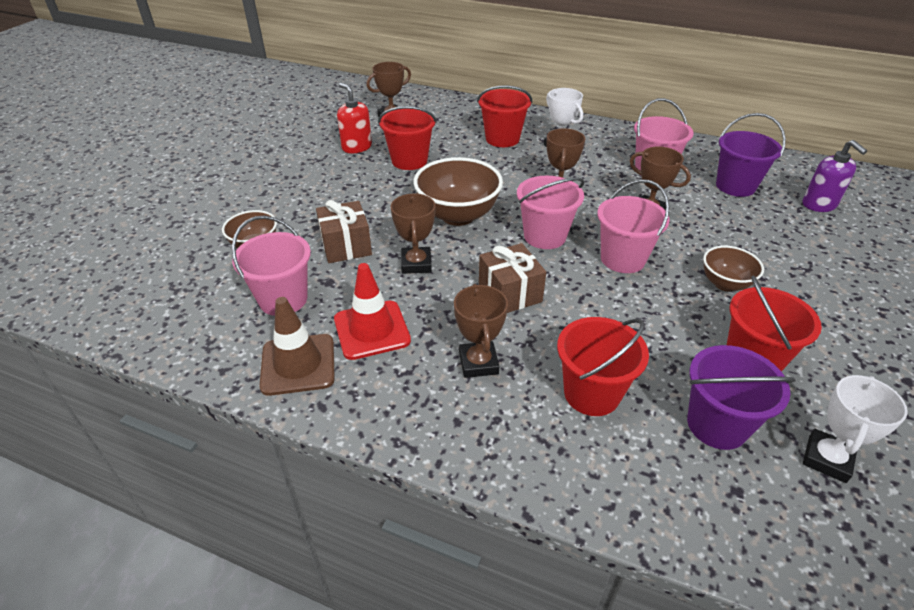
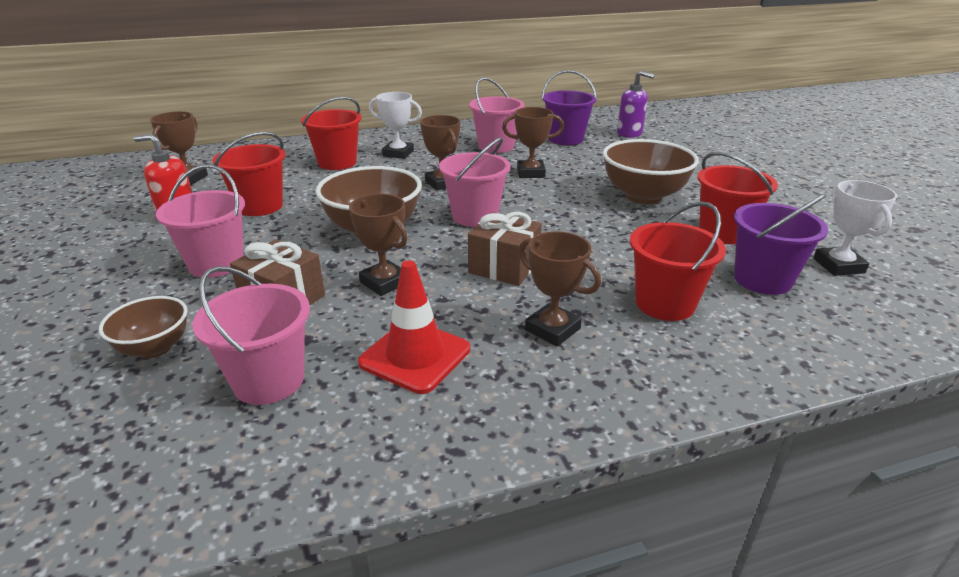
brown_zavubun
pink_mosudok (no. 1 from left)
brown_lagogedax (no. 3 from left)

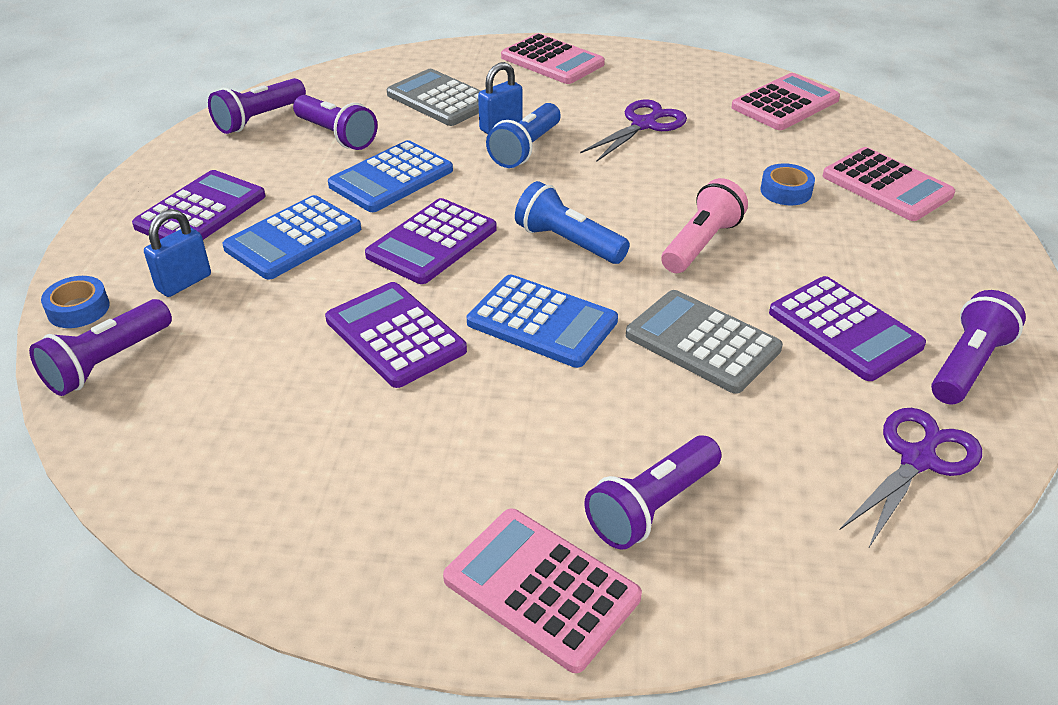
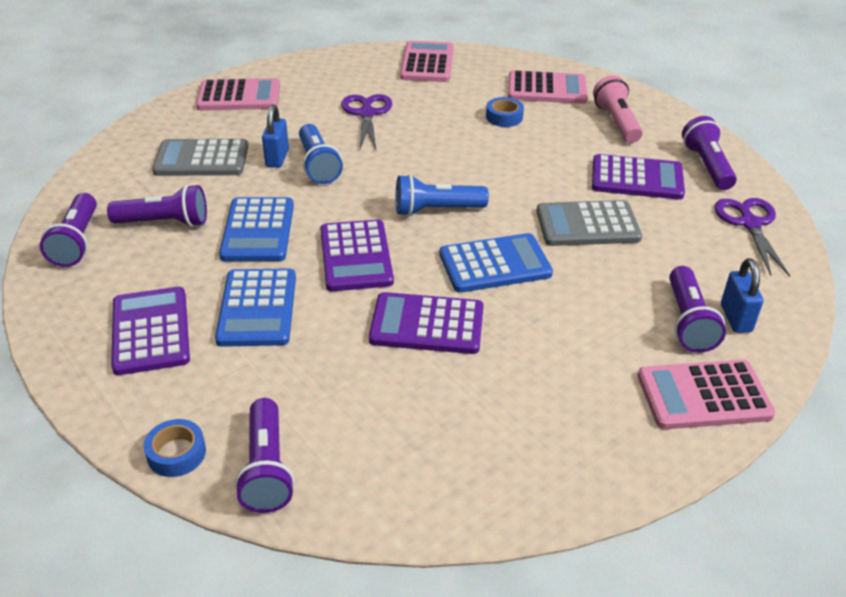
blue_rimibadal (no. 2 from left)
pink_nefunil

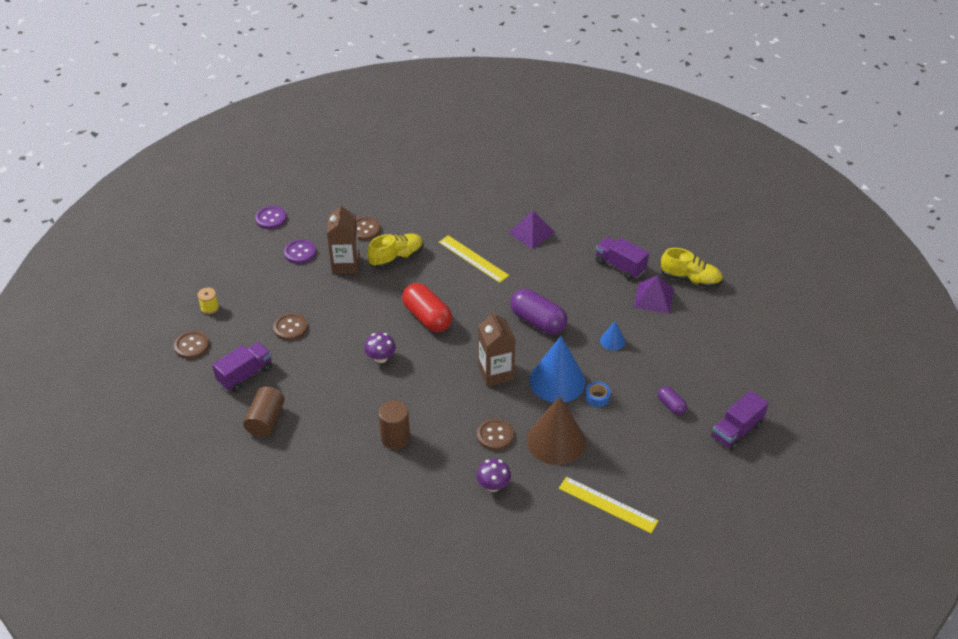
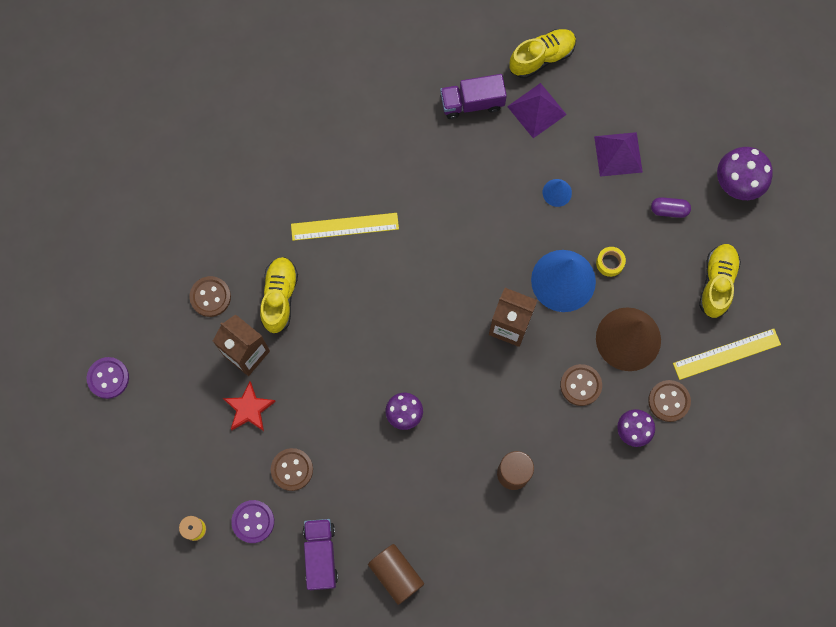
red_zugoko
purple_zugoko (no. 1 from left in the first image)
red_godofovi
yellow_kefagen (no. 3 from left)
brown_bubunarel (no. 4 from left)
purple_bubunarel (no. 2 from left)
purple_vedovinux (no. 2 from left)
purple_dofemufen (no. 3 from left)
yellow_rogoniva

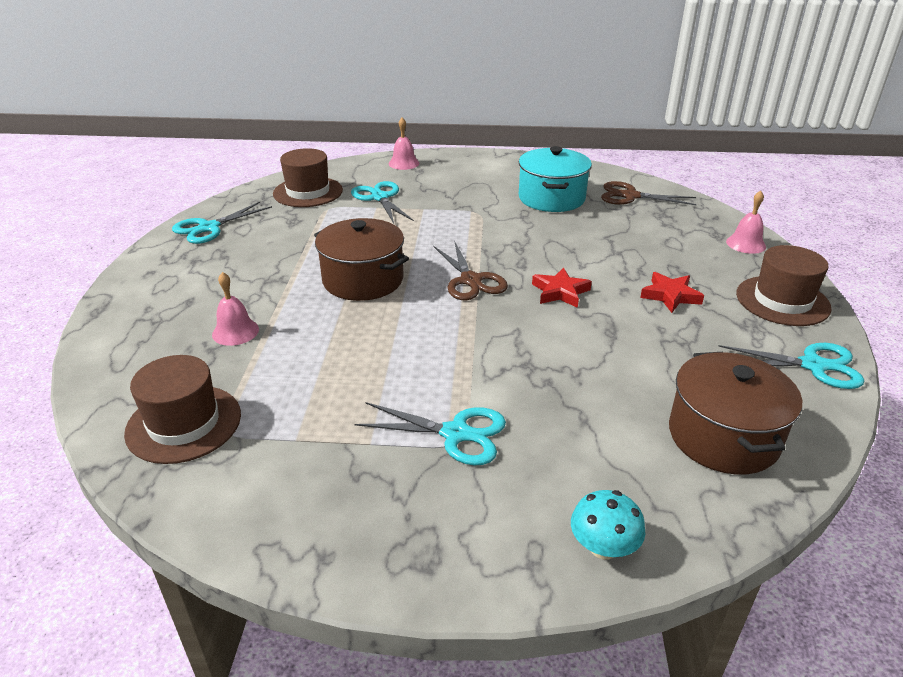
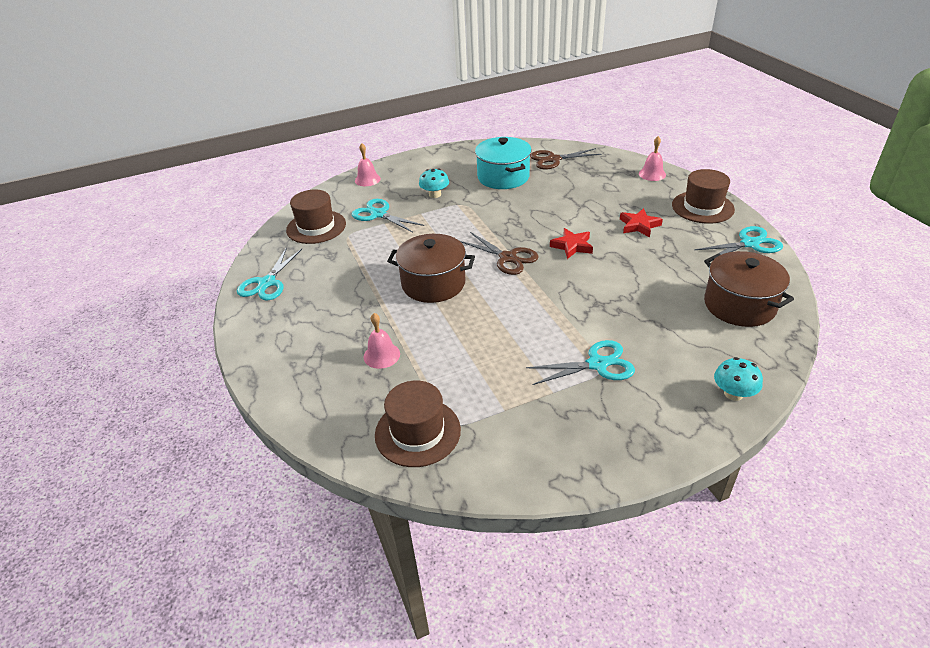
turquoise_dofemufen (no. 1 from left)

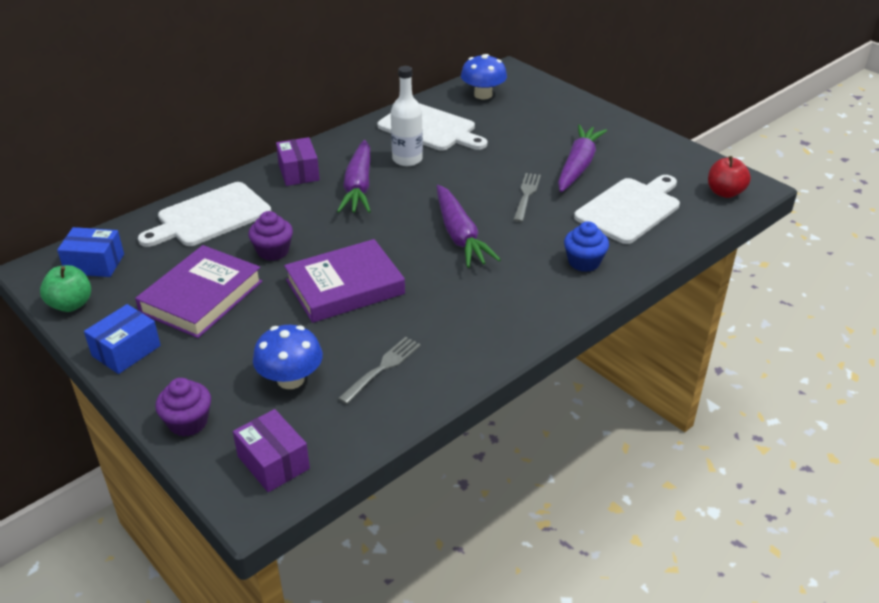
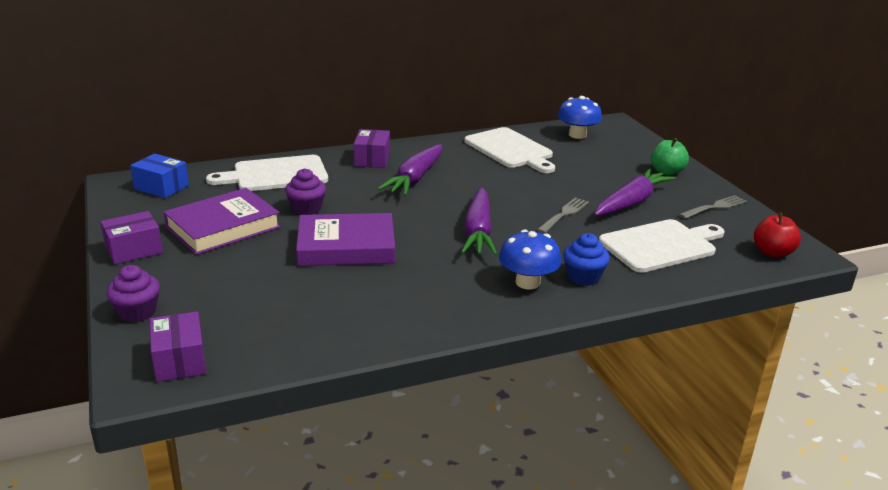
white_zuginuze
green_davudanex
blue_dofemufen (no. 1 from left)
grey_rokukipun (no. 2 from left)
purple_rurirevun (no. 1 from left)

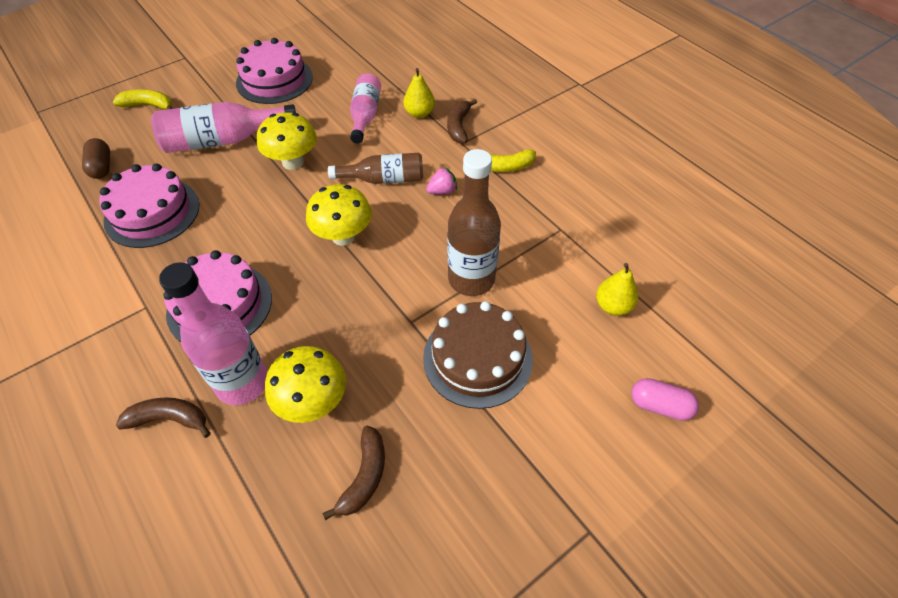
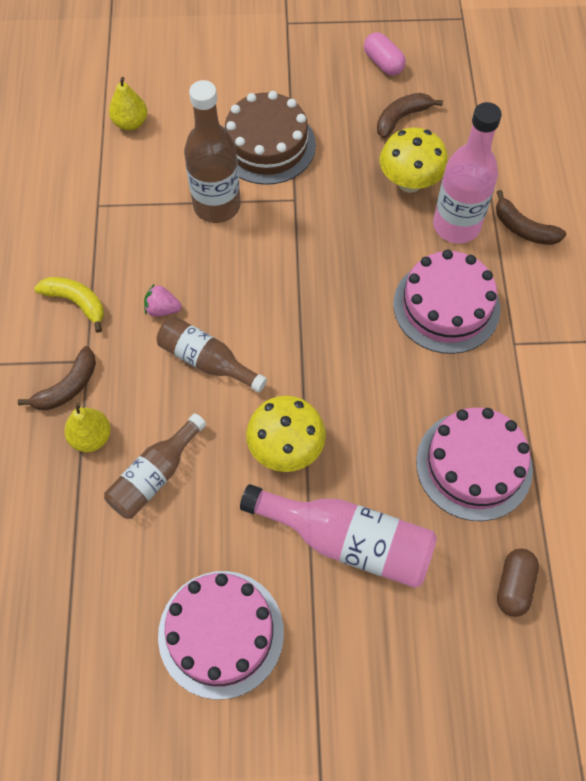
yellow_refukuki (no. 1 from left in the first image)
yellow_dofemufen (no. 3 from left in the first image)
pink_zugoko
brown_zuginuze (no. 1 from left)

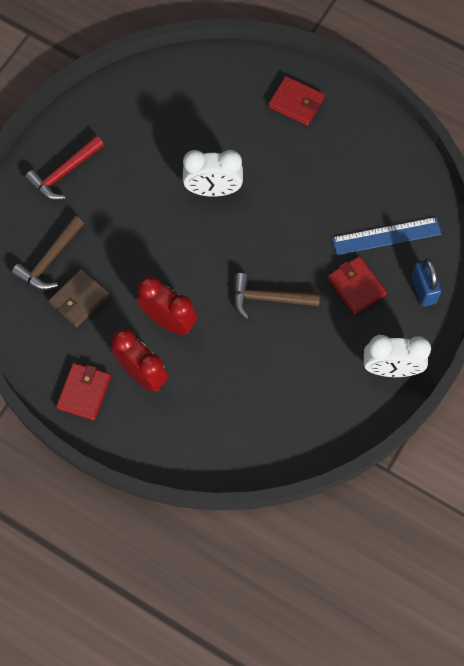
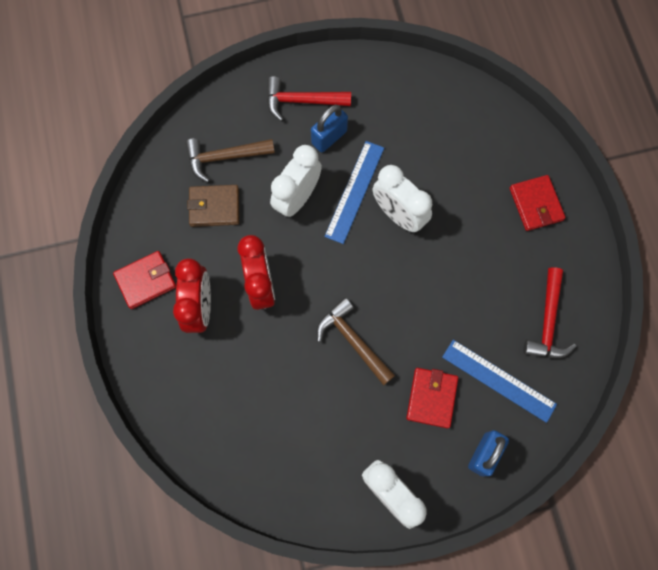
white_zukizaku (no. 1 from left)
blue_rimibadal (no. 1 from left)
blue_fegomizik (no. 1 from left)
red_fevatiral (no. 2 from left)

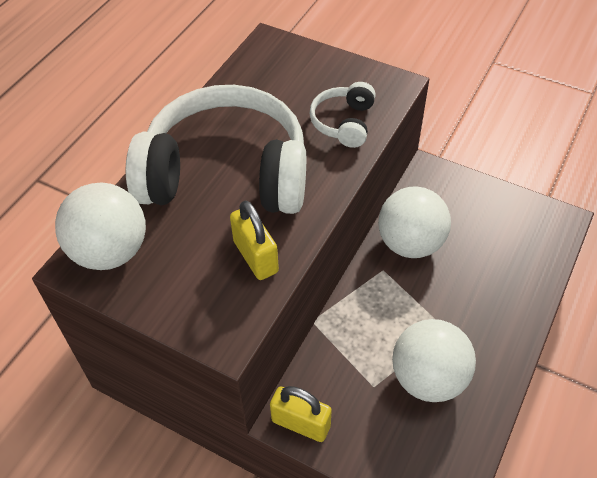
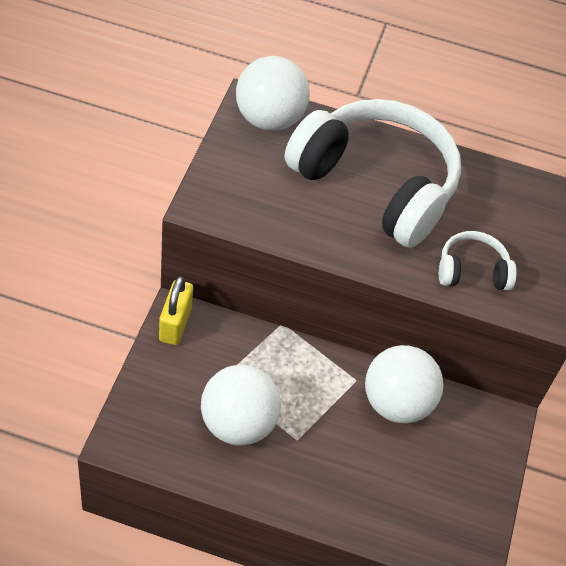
yellow_rimibadal (no. 1 from left in the first image)
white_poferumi (no. 1 from left)

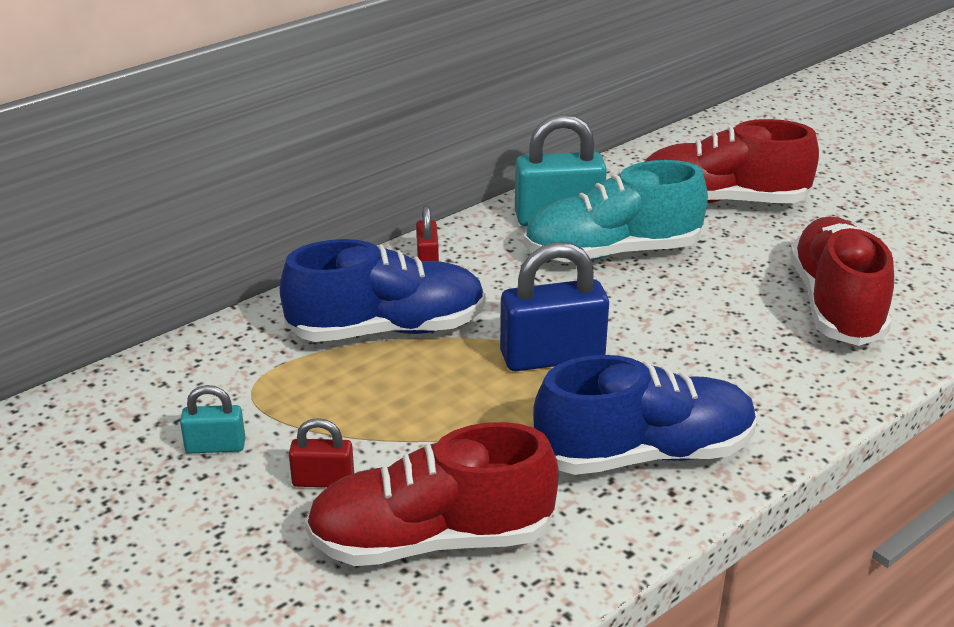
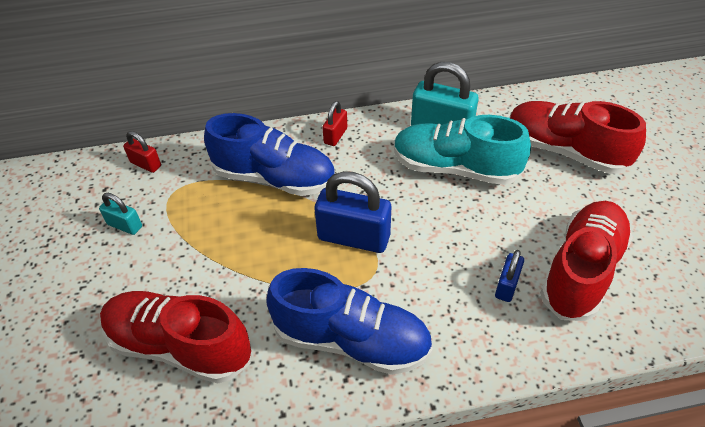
blue_rimibadal (no. 2 from left)
red_rimibadal (no. 1 from left)

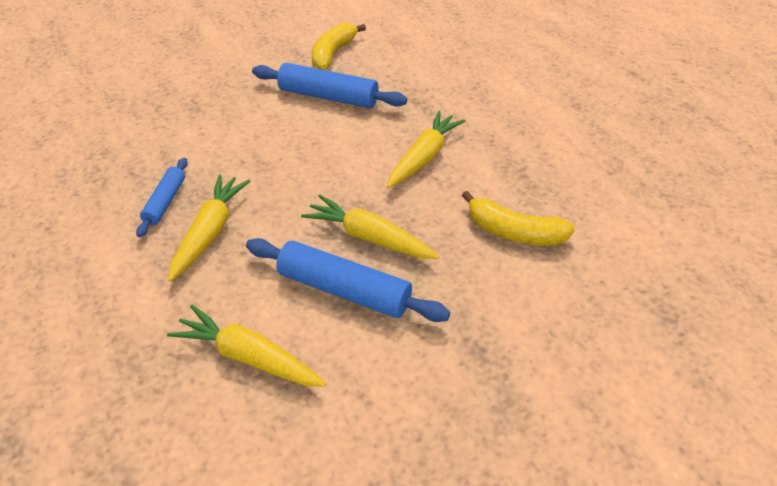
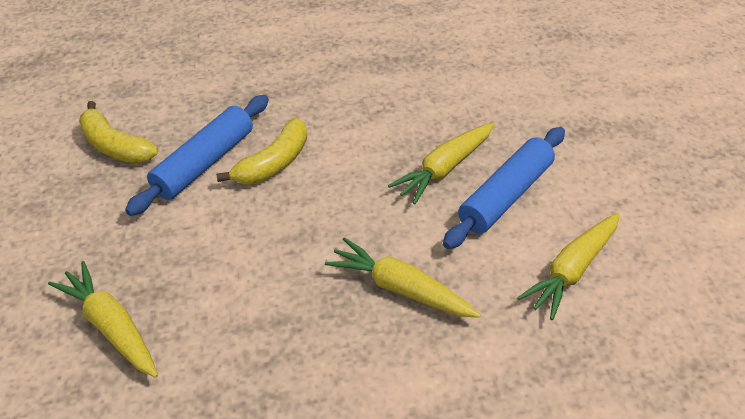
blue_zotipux (no. 1 from left in the first image)
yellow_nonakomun (no. 1 from left)
yellow_refukuki (no. 2 from left)

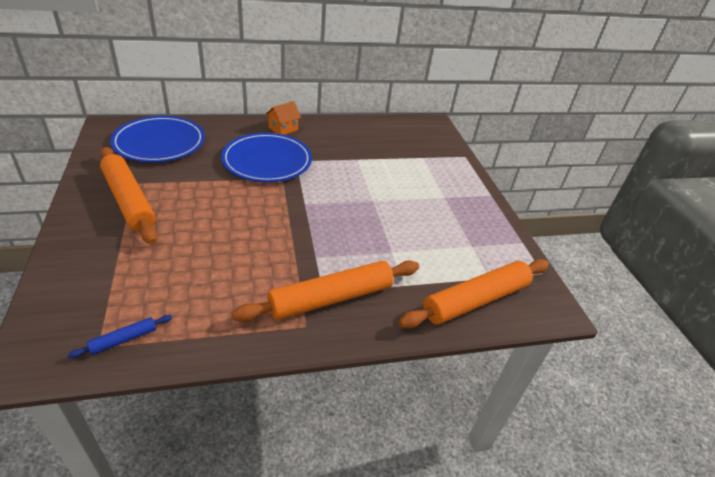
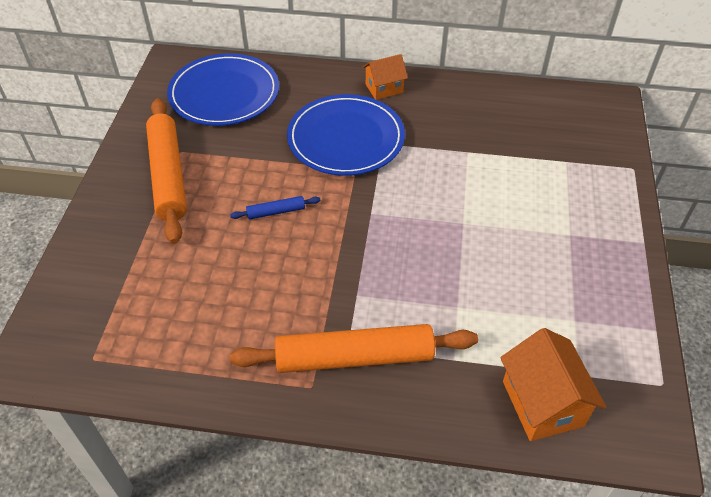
blue_zotipux
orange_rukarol (no. 2 from left)

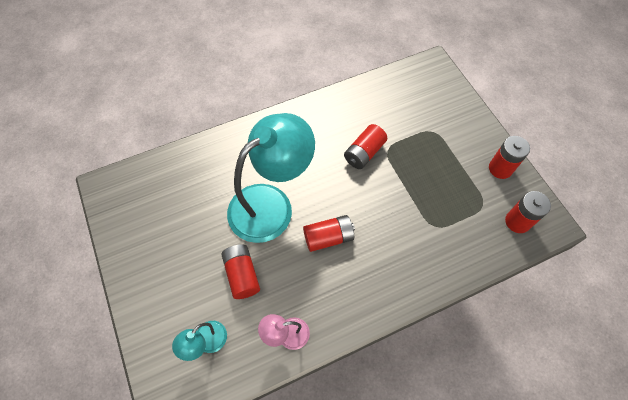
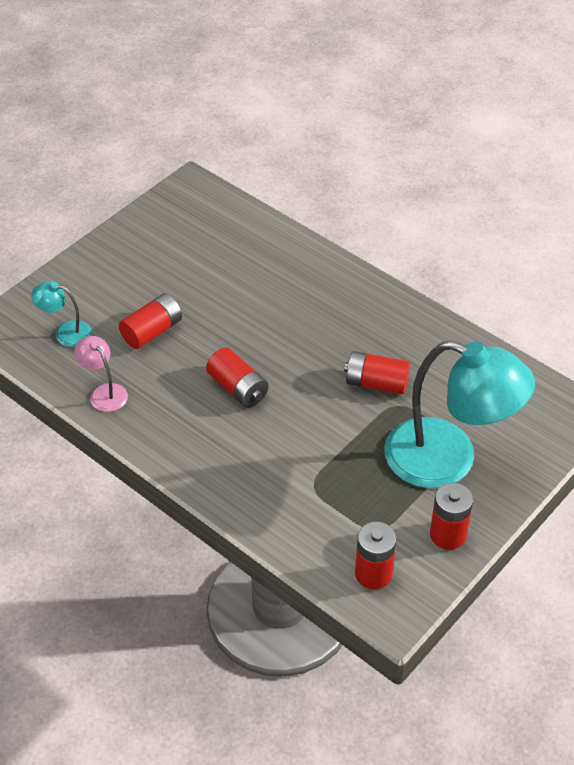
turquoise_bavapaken (no. 2 from left)

